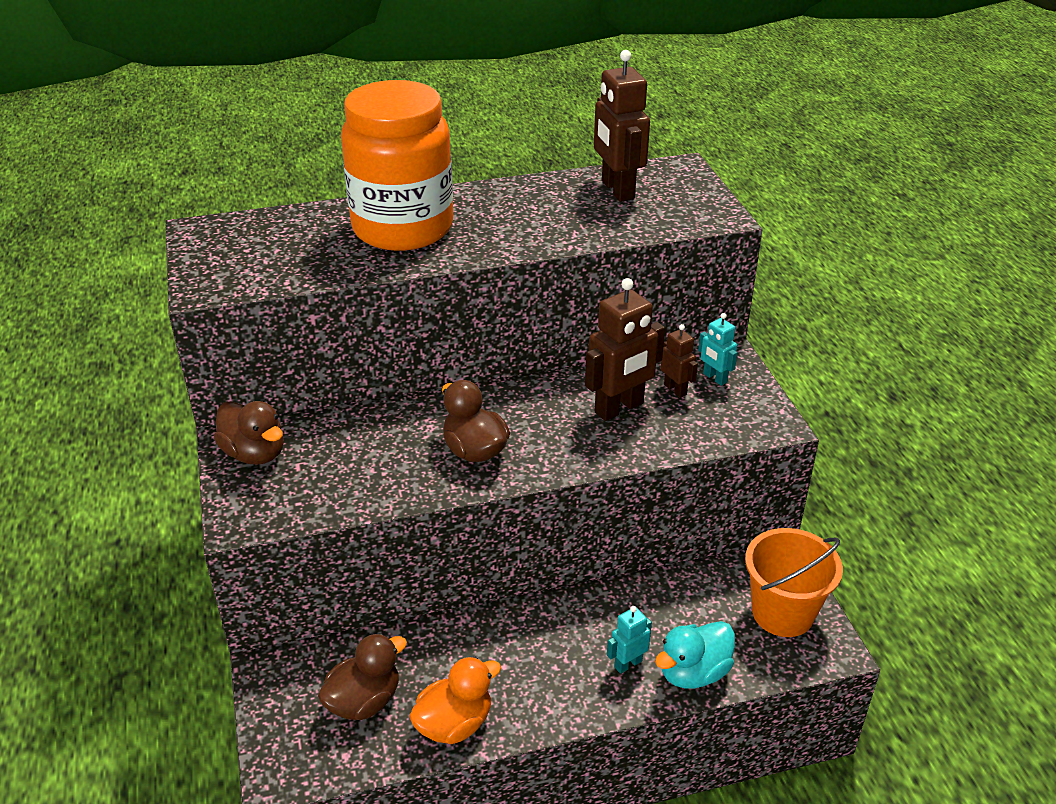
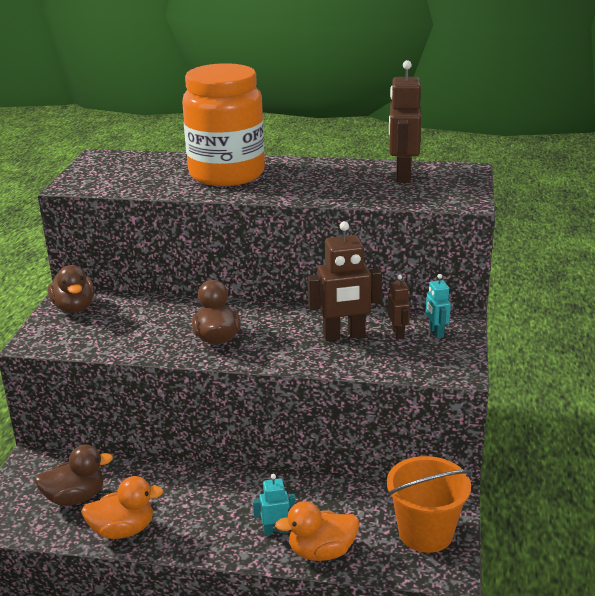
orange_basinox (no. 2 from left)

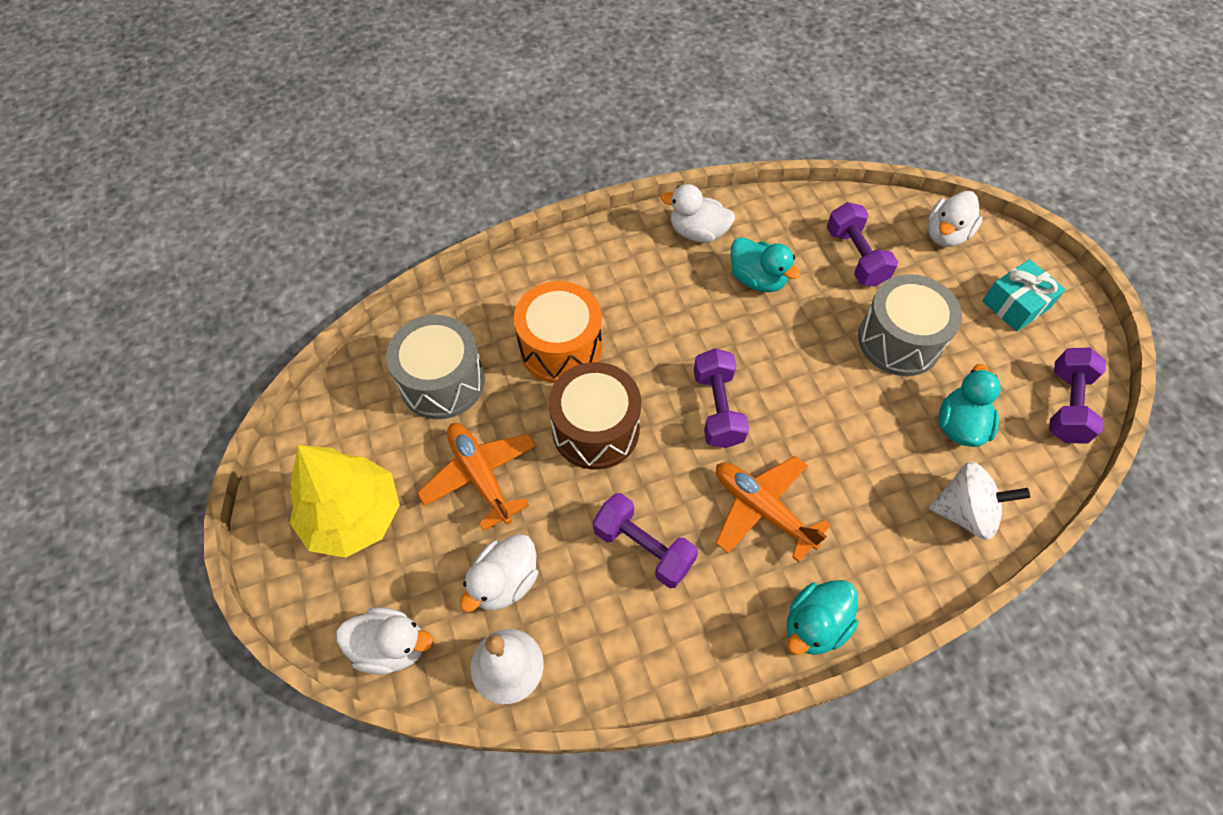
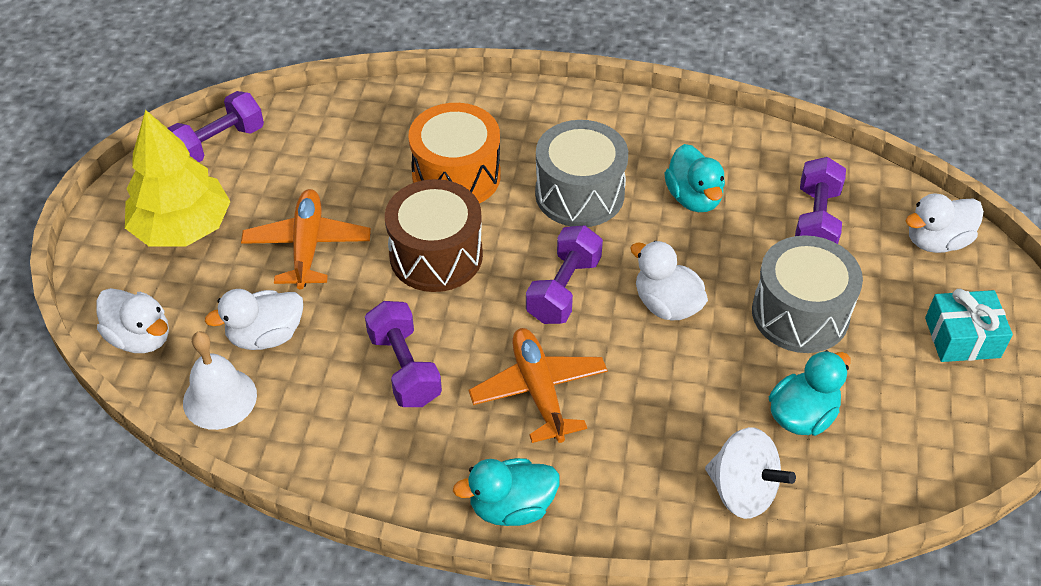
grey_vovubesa (no. 1 from left)
white_basinox (no. 3 from left)
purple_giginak (no. 1 from left)

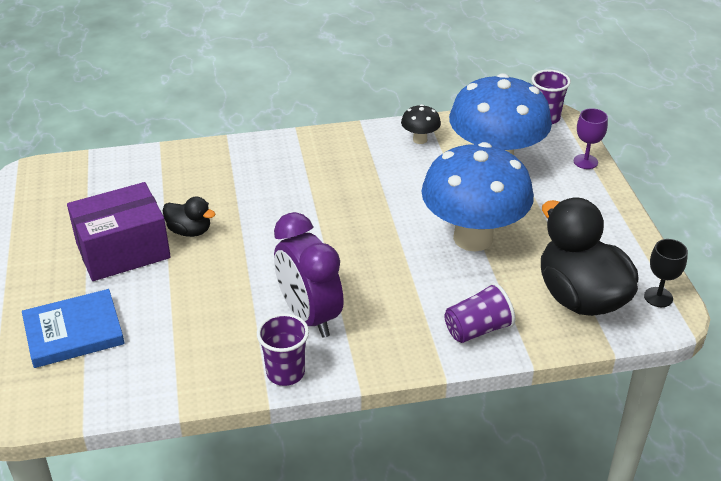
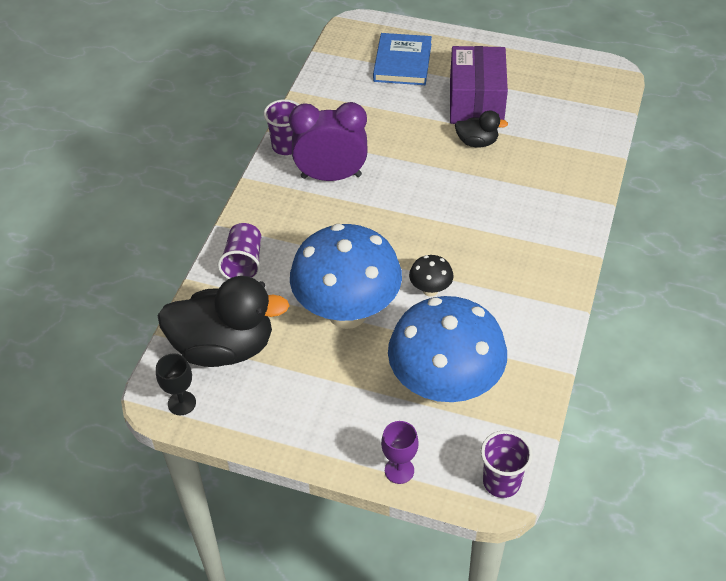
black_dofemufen
black_basinox (no. 2 from left)

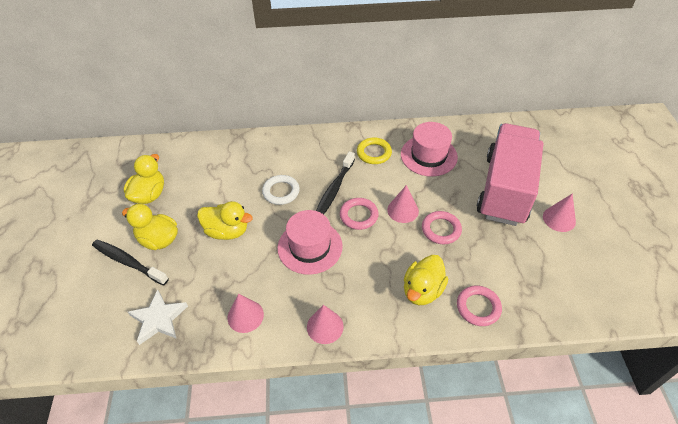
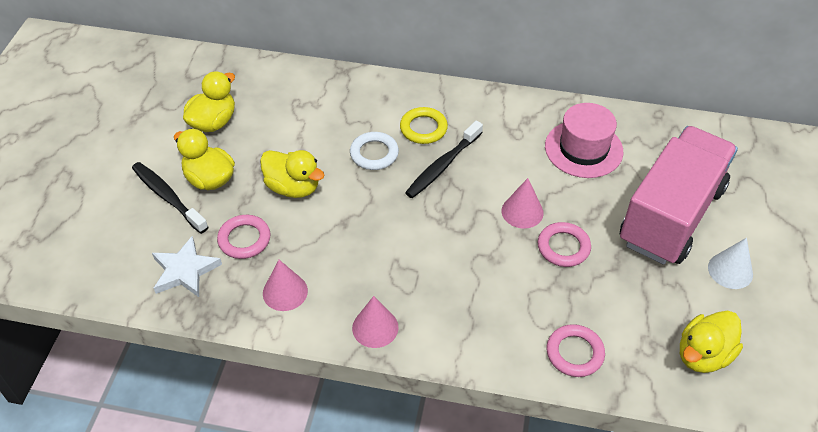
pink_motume (no. 1 from left in the first image)
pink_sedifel (no. 1 from left)
yellow_sedifel
yellow_basinox (no. 4 from left)
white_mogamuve

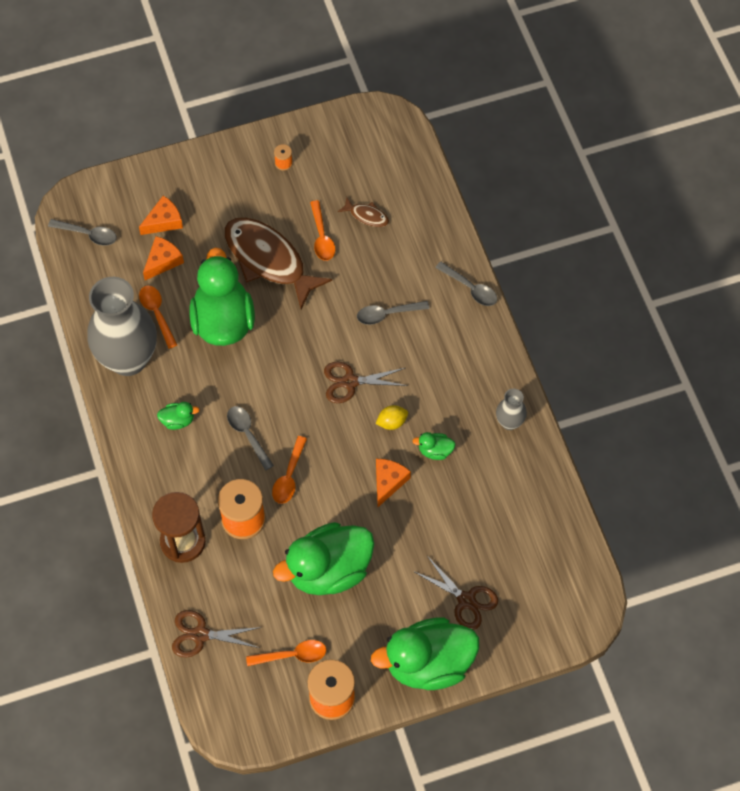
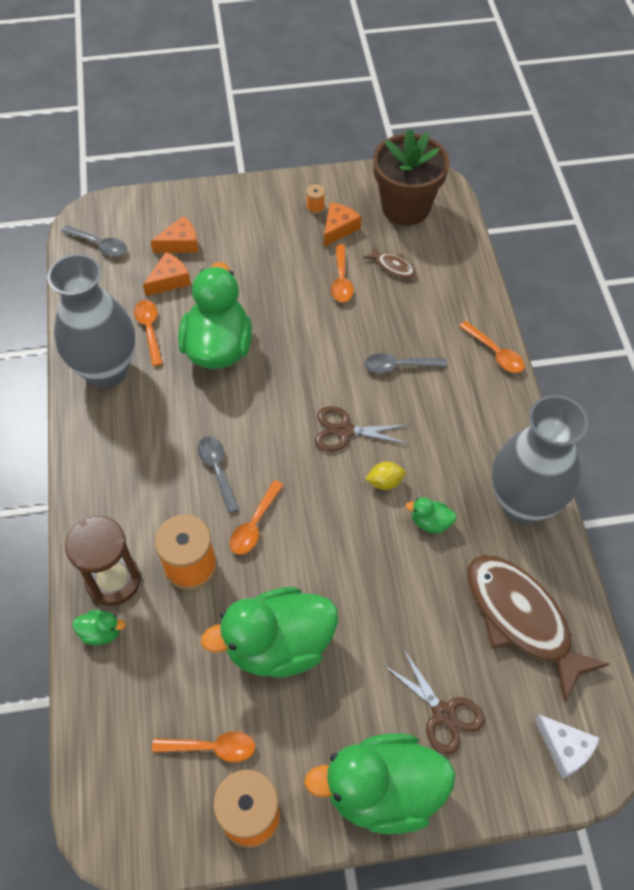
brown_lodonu (no. 1 from left in the first image)
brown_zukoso
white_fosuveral
green_basinox (no. 1 from left)
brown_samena (no. 2 from left)
orange_fosuveral (no. 3 from left)
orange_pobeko (no. 5 from left)
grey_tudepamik (no. 2 from left)

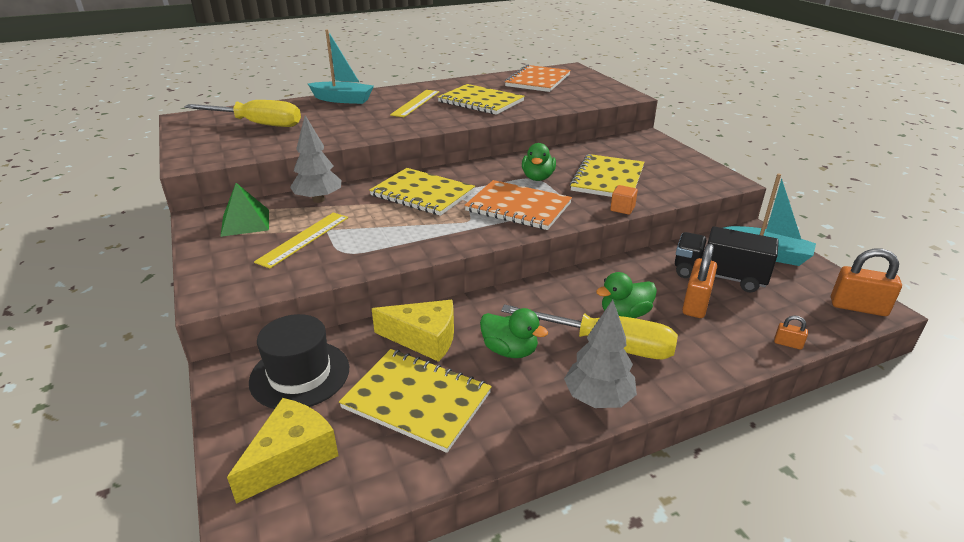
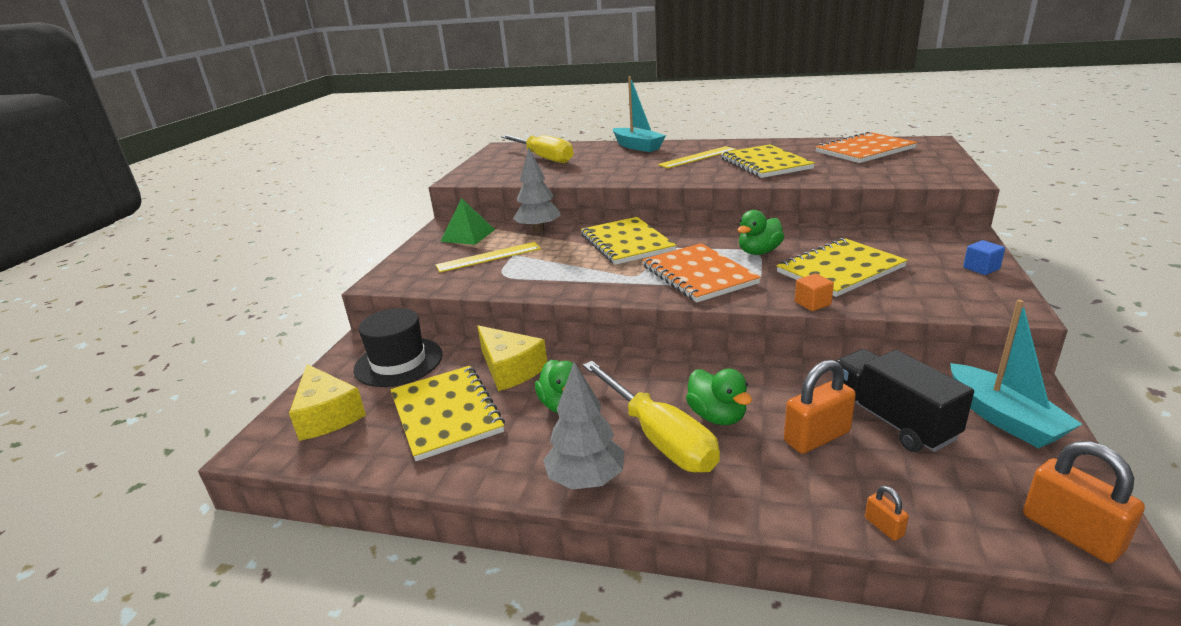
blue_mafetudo
yellow_fosuveral (no. 1 from left)
green_basinox (no. 2 from left)

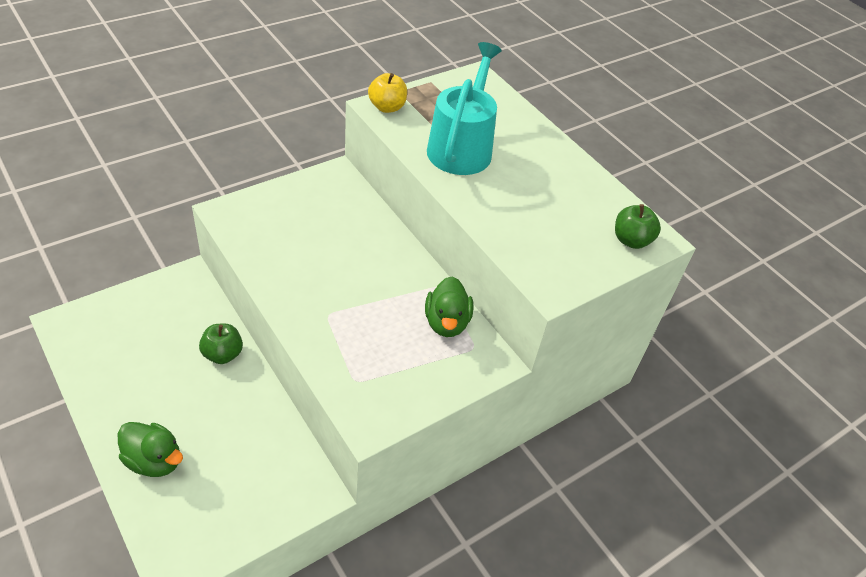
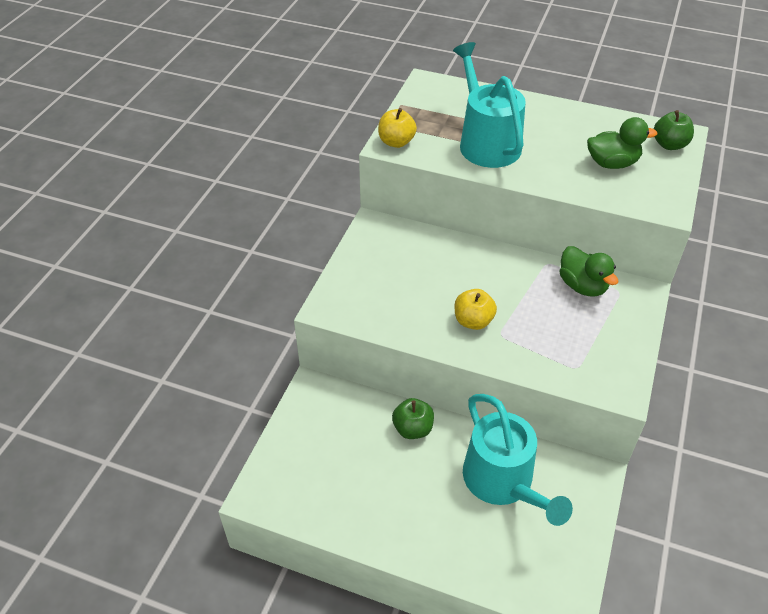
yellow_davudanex (no. 2 from left)
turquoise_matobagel (no. 2 from left)
green_basinox (no. 2 from left)

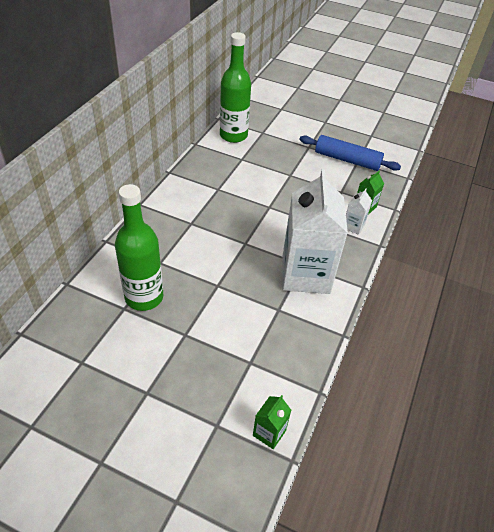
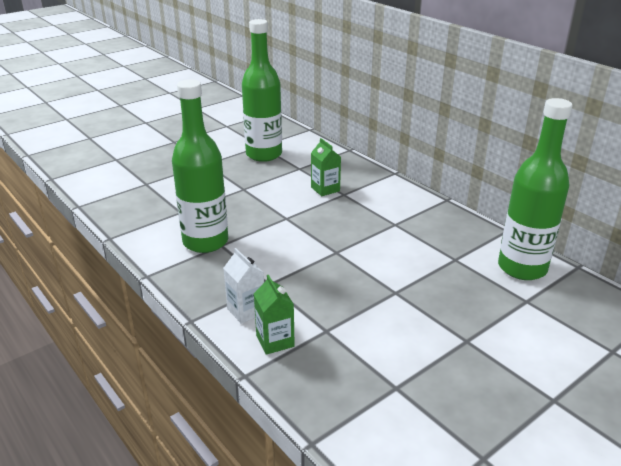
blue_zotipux
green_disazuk (no. 2 from left)
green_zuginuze (no. 1 from left)

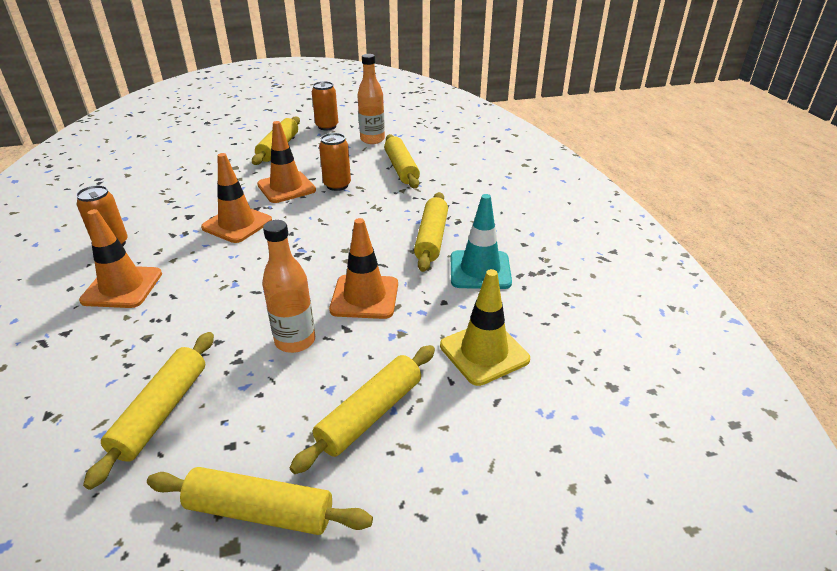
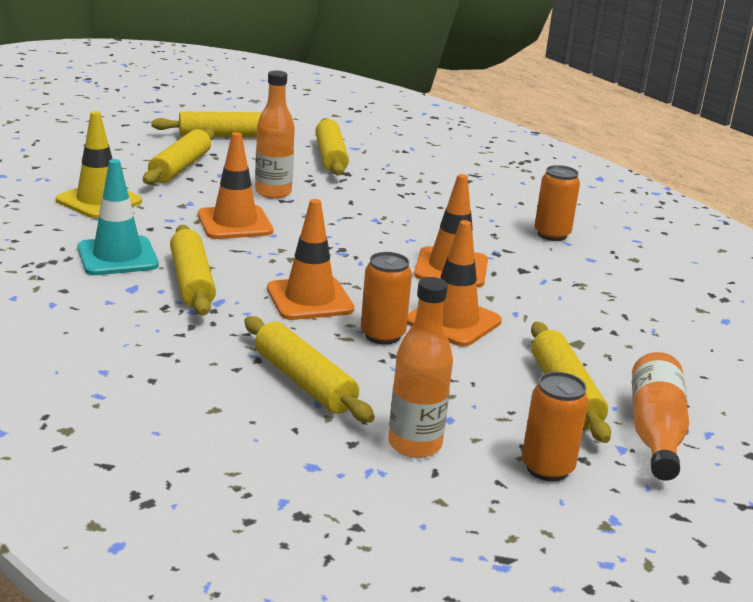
orange_zuginuze (no. 3 from left)
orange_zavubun (no. 2 from left)

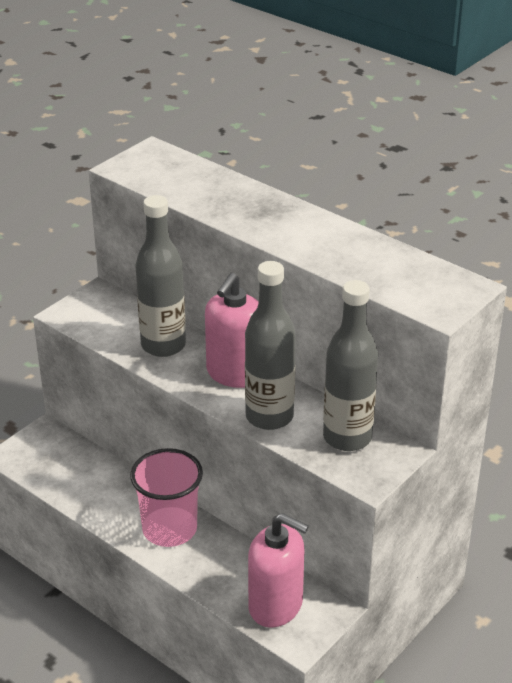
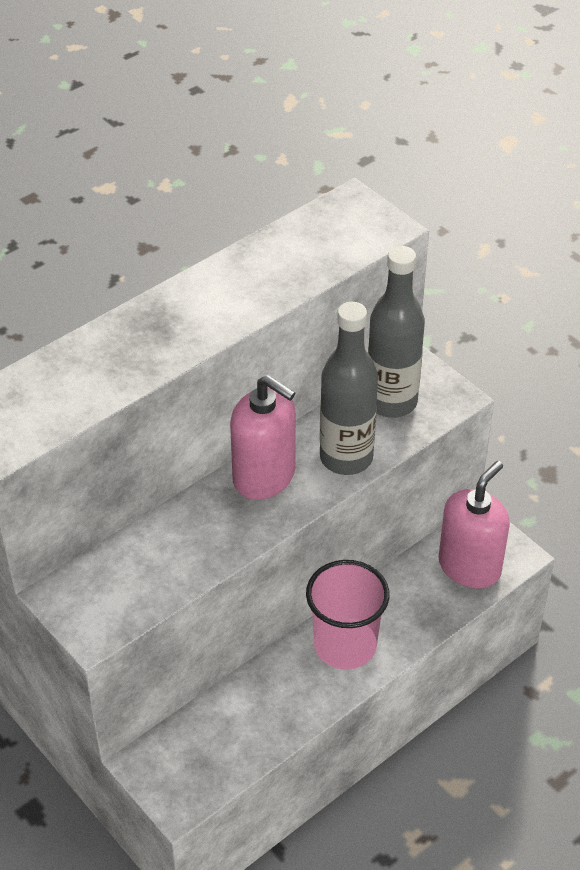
grey_zuginuze (no. 1 from left in the first image)

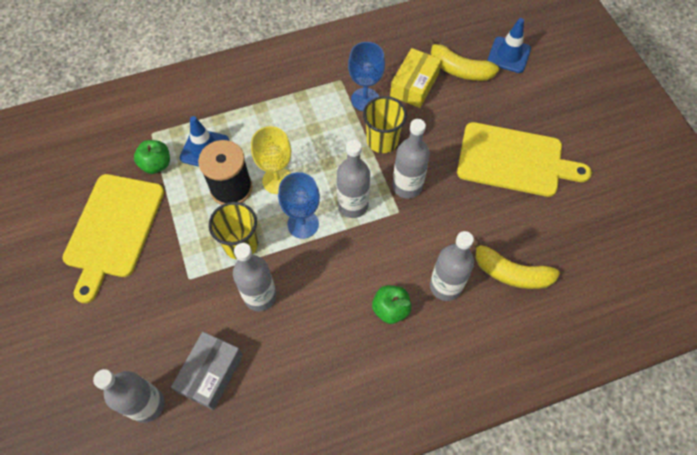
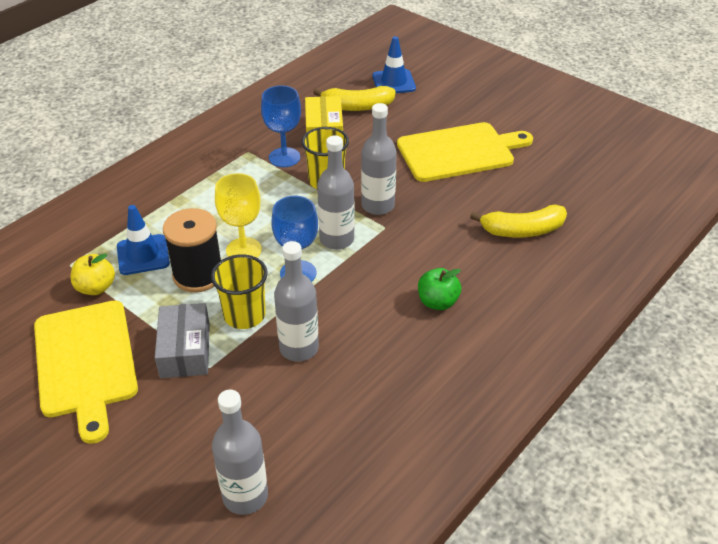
grey_zuginuze (no. 5 from left in the first image)
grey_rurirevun
yellow_davudanex

